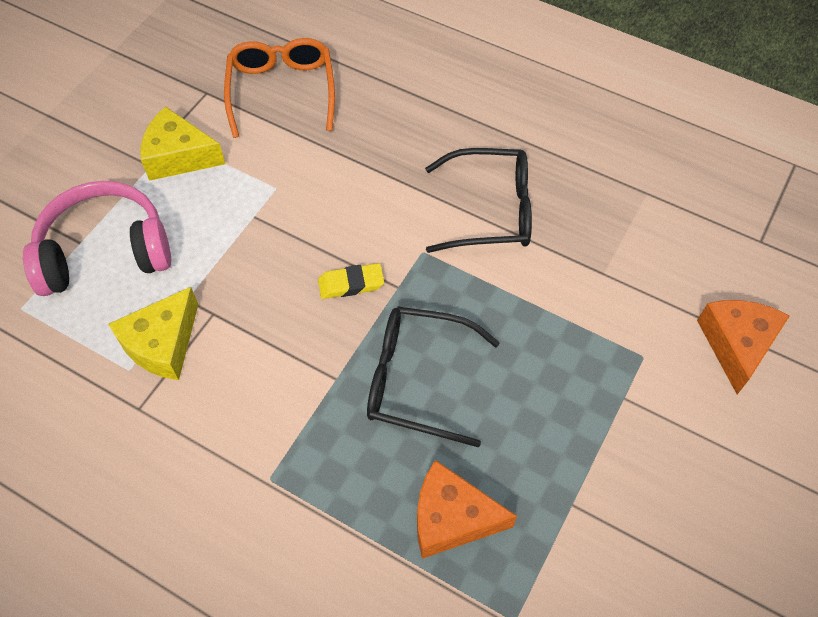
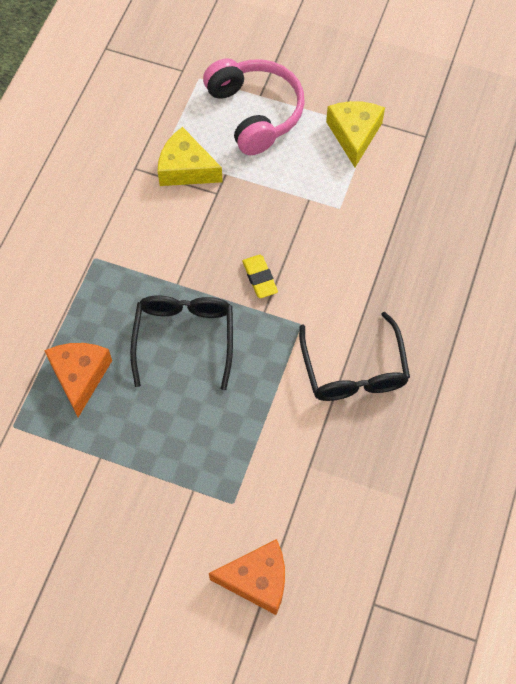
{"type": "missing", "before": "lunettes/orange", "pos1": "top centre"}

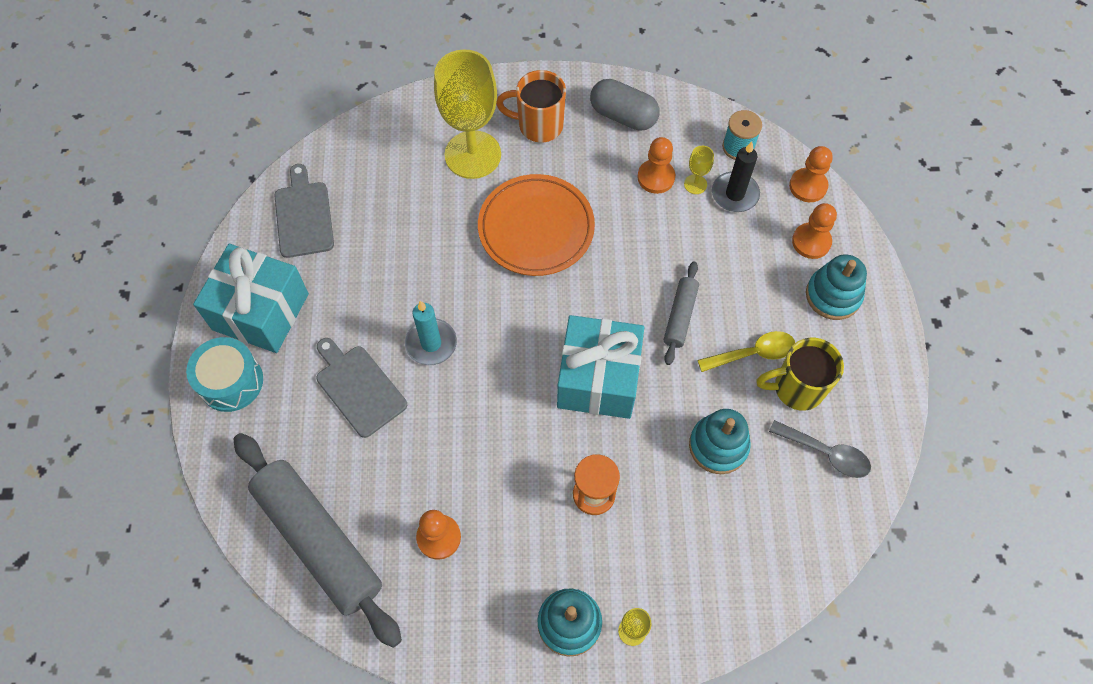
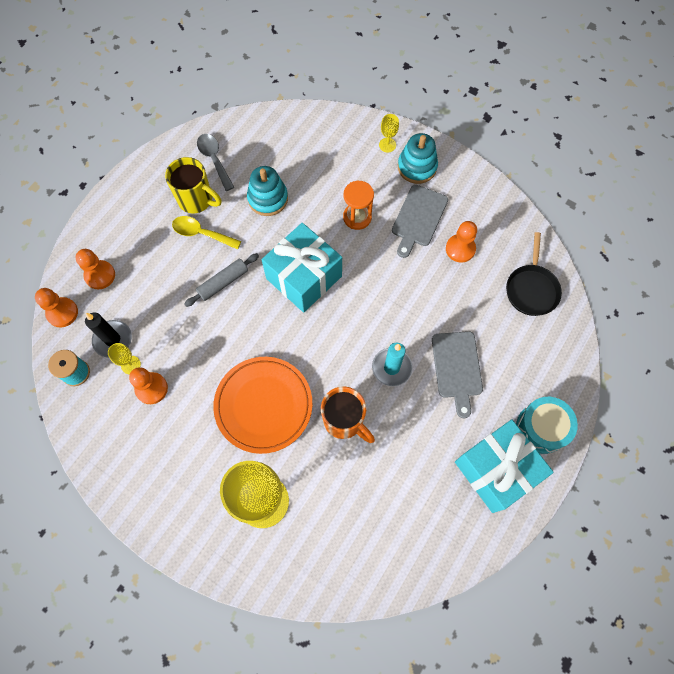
{"type": "exchanged", "before": "rouleau à pâtisserie/gris (no. 1 from left)", "after": "poêle/noir", "pos1": "bottom left", "pos2": "middle right"}
{"type": "relocated", "before": "planche à découper/gris (no. 1 from left)", "pos1": "top left", "pos2": "top centre"}
{"type": "relocated", "before": "tasse/orange", "pos1": "top centre", "pos2": "centre"}
{"type": "missing", "before": "gélule/gris", "pos1": "top centre"}
{"type": "missing", "before": "jouet à empiler/turquoise (no. 3 from left)", "pos1": "middle right"}

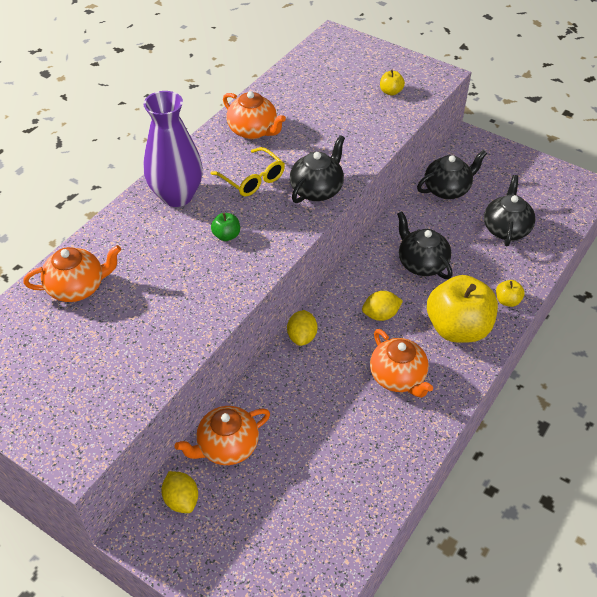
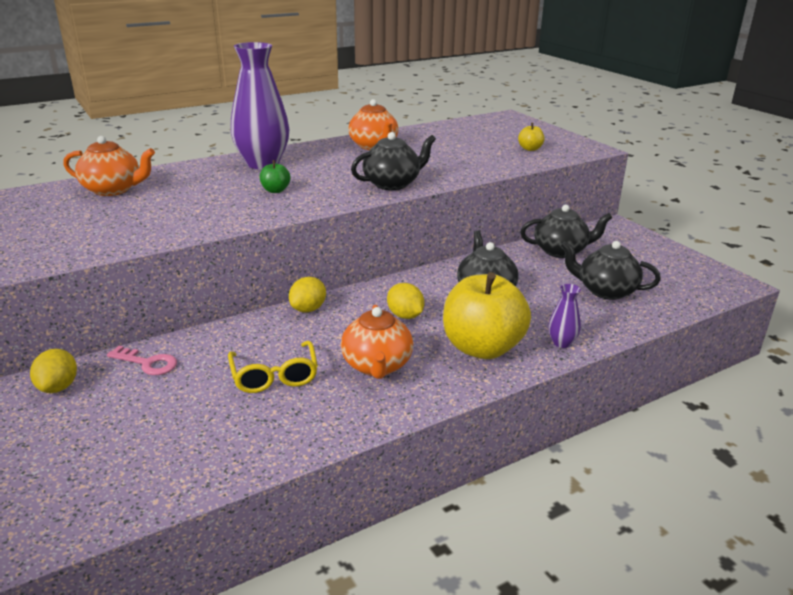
{"type": "exchanged", "before": "théière/orange (no. 2 from left)", "after": "clé/rose", "pos1": "bottom centre", "pos2": "middle left"}
{"type": "relocated", "before": "lunettes/jaune", "pos1": "top centre", "pos2": "centre"}
{"type": "spun", "before": "citron/jaune (no. 3 from left)", "pos1": "centre", "pos2": "centre", "turn": 45}
{"type": "spun", "before": "théière/noir (no. 4 from left)", "pos1": "middle right", "pos2": "middle right", "turn": -105}
{"type": "exchanged", "before": "pomme/jaune (no. 3 from left)", "after": "vase/violet (no. 2 from left)", "pos1": "middle right", "pos2": "middle right"}

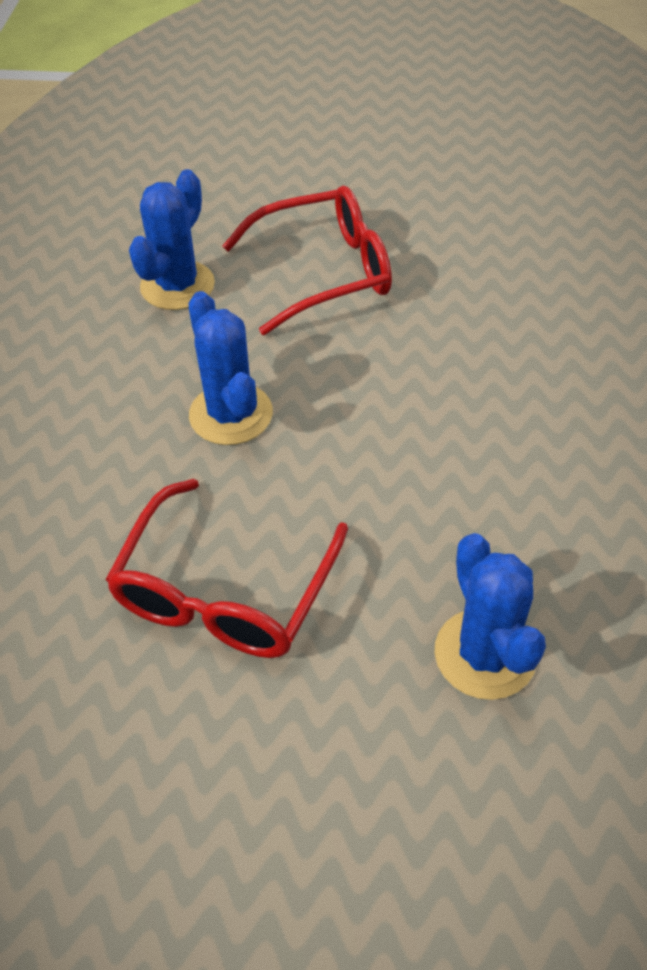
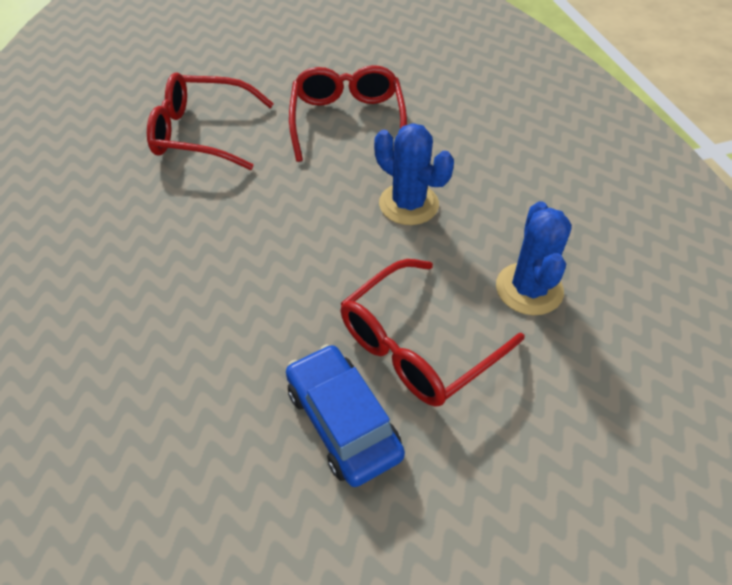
{"type": "exchanged", "before": "cactus/bleu (no. 3 from left)", "after": "lunettes/rouge (no. 1 from left)", "pos1": "middle right", "pos2": "top left"}
{"type": "appeared", "after": "voiture/bleu", "pos2": "bottom centre"}

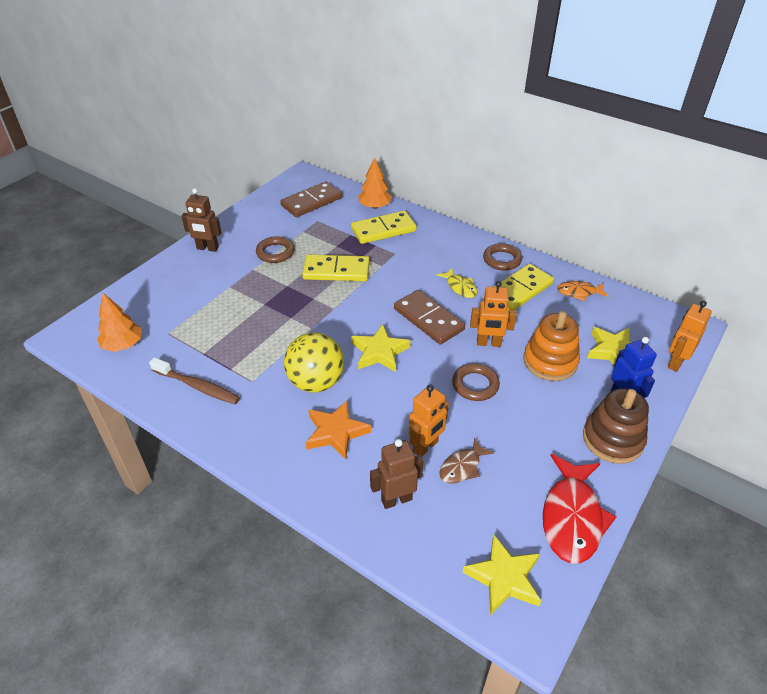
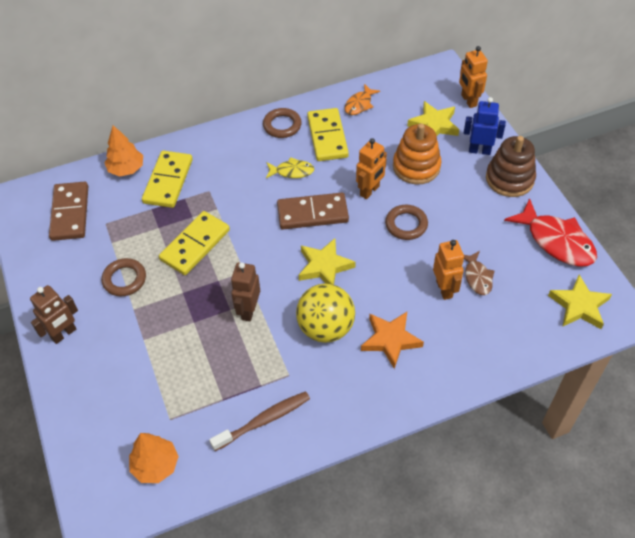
{"type": "relocated", "before": "robot/marron (no. 2 from left)", "pos1": "bottom centre", "pos2": "centre"}

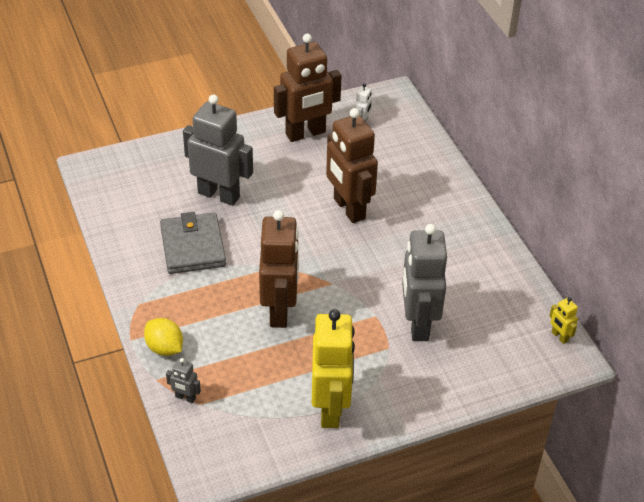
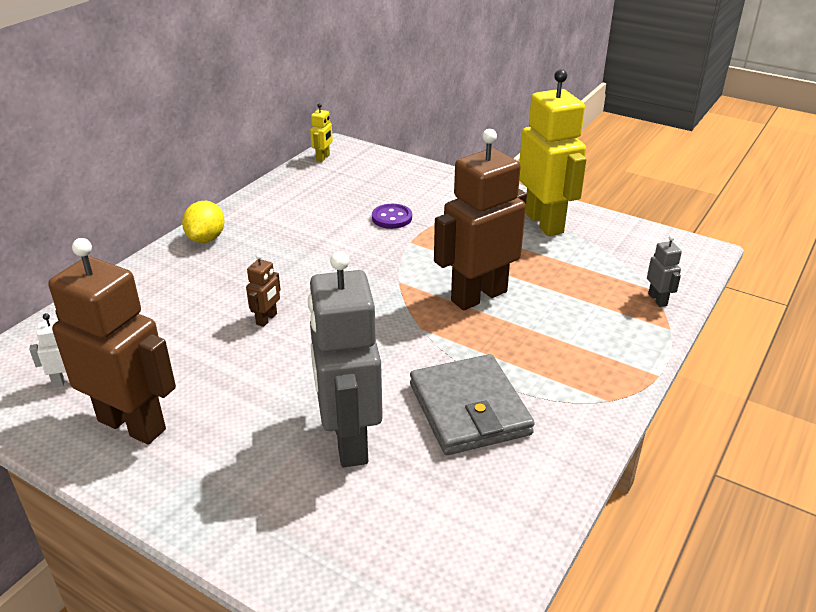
{"type": "relocated", "before": "citron/jaune", "pos1": "bottom left", "pos2": "middle left"}
{"type": "spun", "before": "portefeuille/gris", "pos1": "middle left", "pos2": "centre", "turn": -60}
{"type": "spun", "before": "robot/jaune (no. 1 from left in the first image)", "pos1": "bottom centre", "pos2": "top right", "turn": 105}
{"type": "size", "before": "robot/marron (no. 3 from left in the first image)", "pos1": "top centre", "pos2": "middle left", "scale": 0.42}
{"type": "exchanged", "before": "robot/gris (no. 3 from left)", "after": "bouton/violet", "pos1": "centre", "pos2": "centre"}

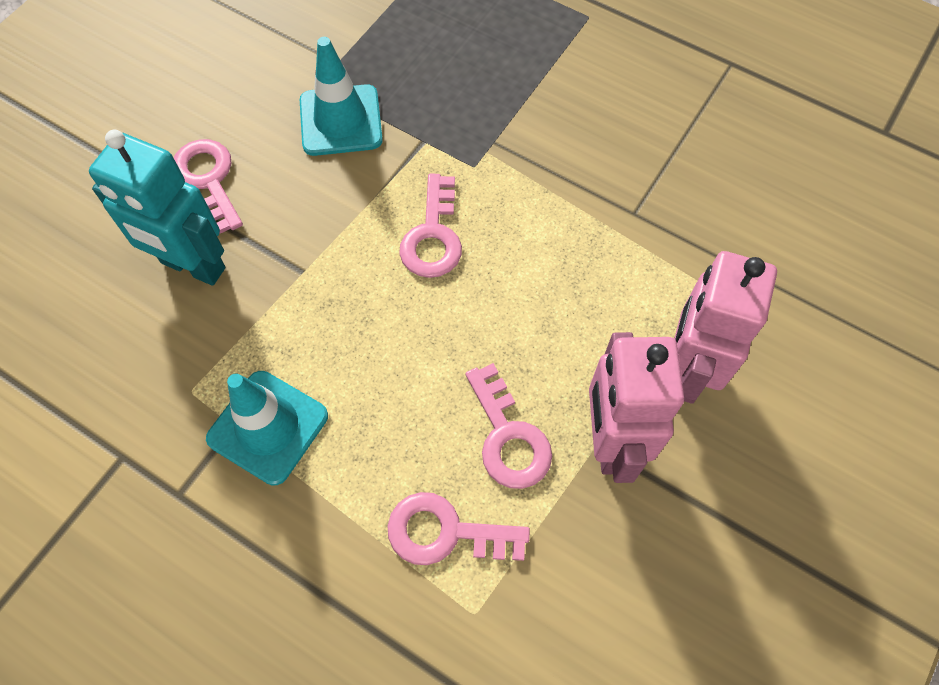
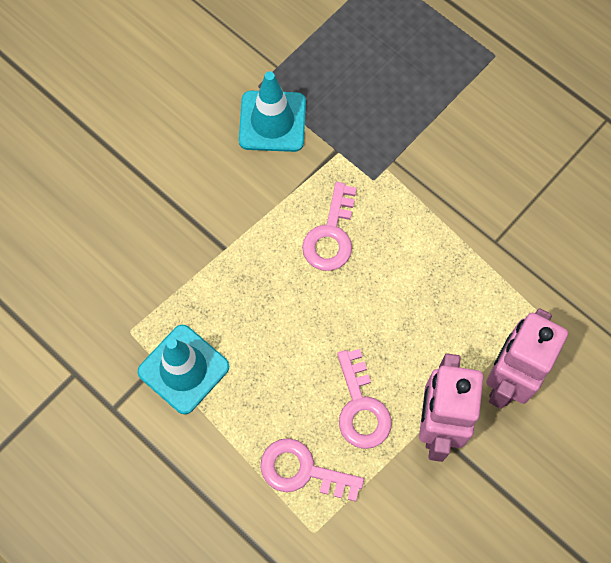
{"type": "missing", "before": "robot/turquoise", "pos1": "top left"}
{"type": "missing", "before": "clé/rose (no. 1 from left)", "pos1": "top left"}

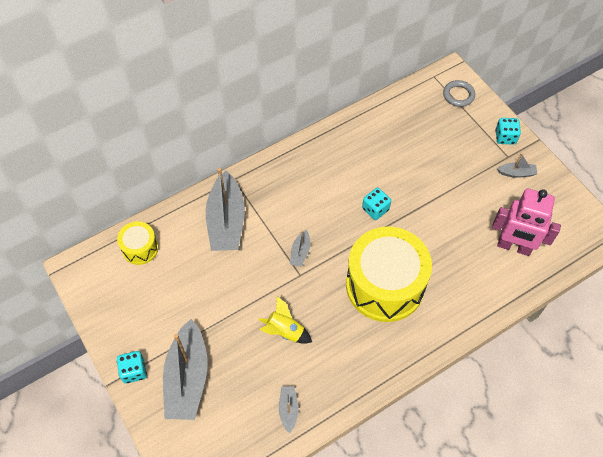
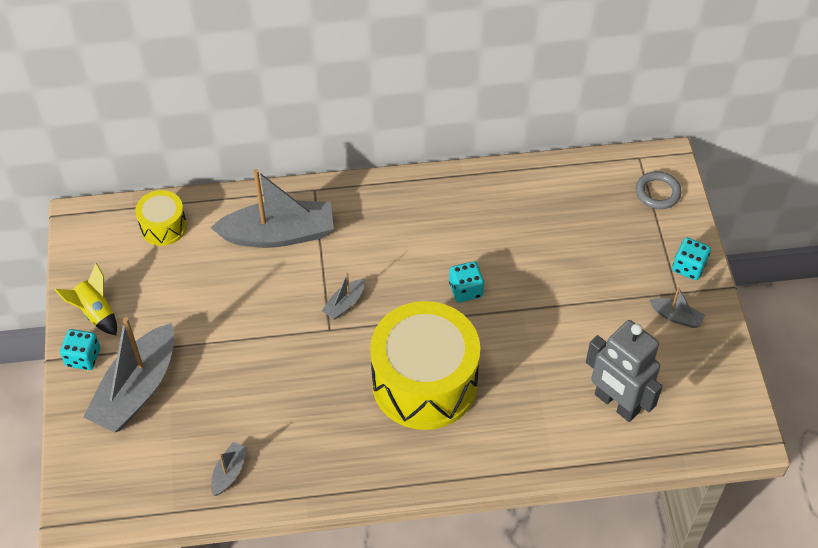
{"type": "spun", "before": "bateau/gris (no. 2 from left in the first image)", "pos1": "centre", "pos2": "middle left", "turn": -120}
{"type": "relocated", "before": "fusée/jaune", "pos1": "bottom centre", "pos2": "middle left"}
{"type": "colour", "before": "robot/rose", "after": "robot/gris", "pos1": "middle right", "pos2": "bottom right"}

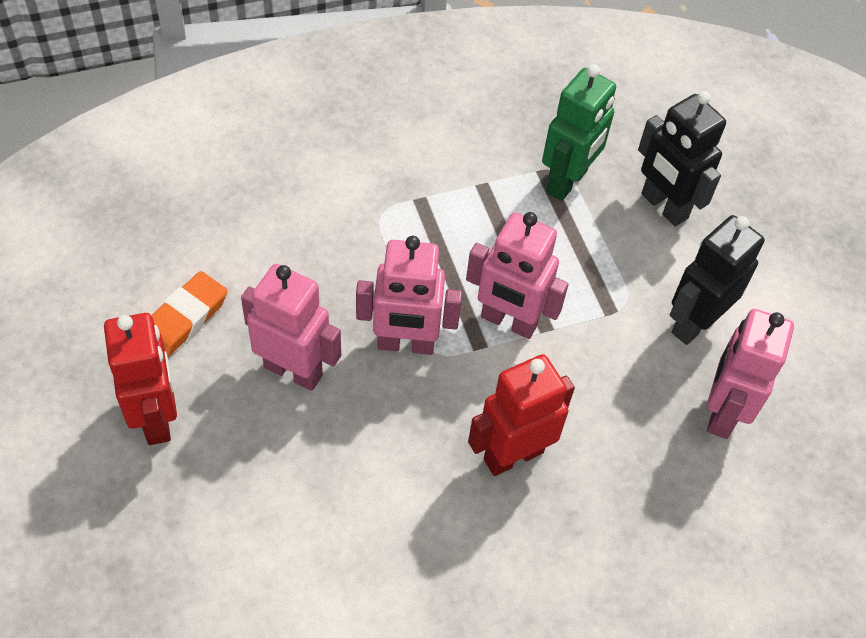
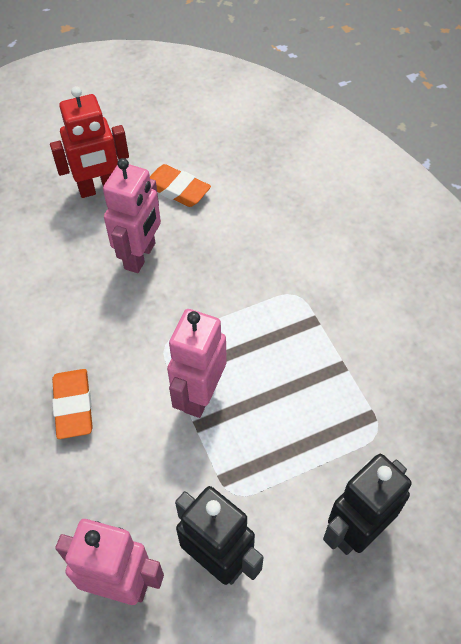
{"type": "missing", "before": "robot/rose (no. 2 from left)", "pos1": "centre"}
{"type": "exchanged", "before": "robot/rouge (no. 2 from left)", "after": "gomme/orange (no. 1 from left)", "pos1": "centre", "pos2": "middle left"}
{"type": "missing", "before": "robot/vert", "pos1": "top right"}

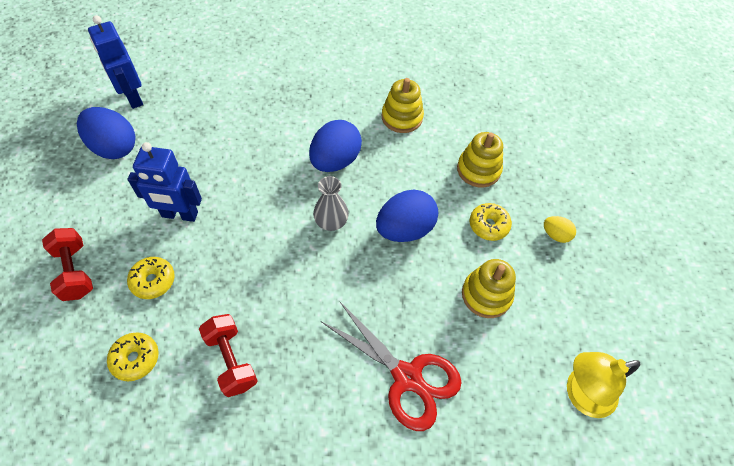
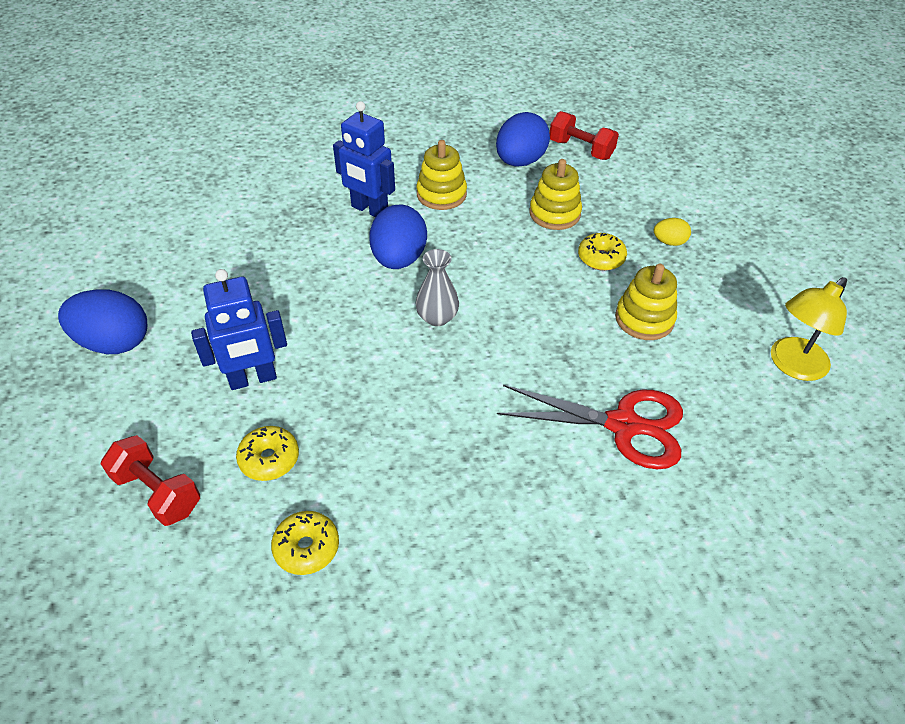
{"type": "relocated", "before": "robot/bleu (no. 1 from left in the first image)", "after": "robot/bleu (no. 2 from left)", "pos1": "top left", "pos2": "top centre"}
{"type": "relocated", "before": "haltère/rouge (no. 2 from left)", "pos1": "bottom left", "pos2": "top centre"}
{"type": "relocated", "before": "œuf/bleu (no. 3 from left)", "pos1": "centre", "pos2": "top centre"}

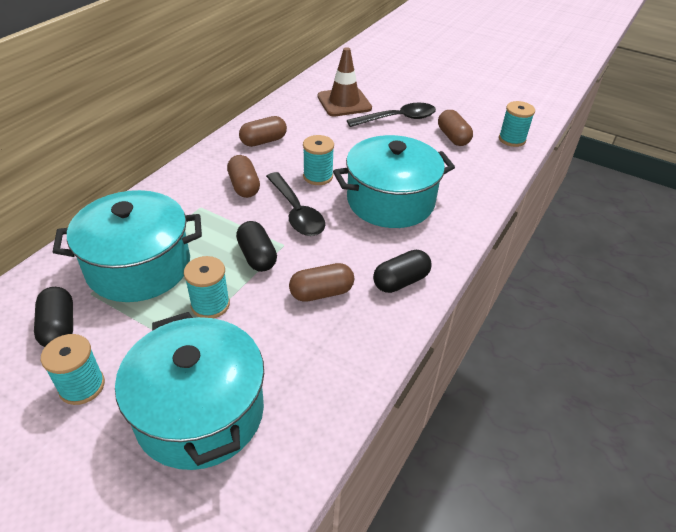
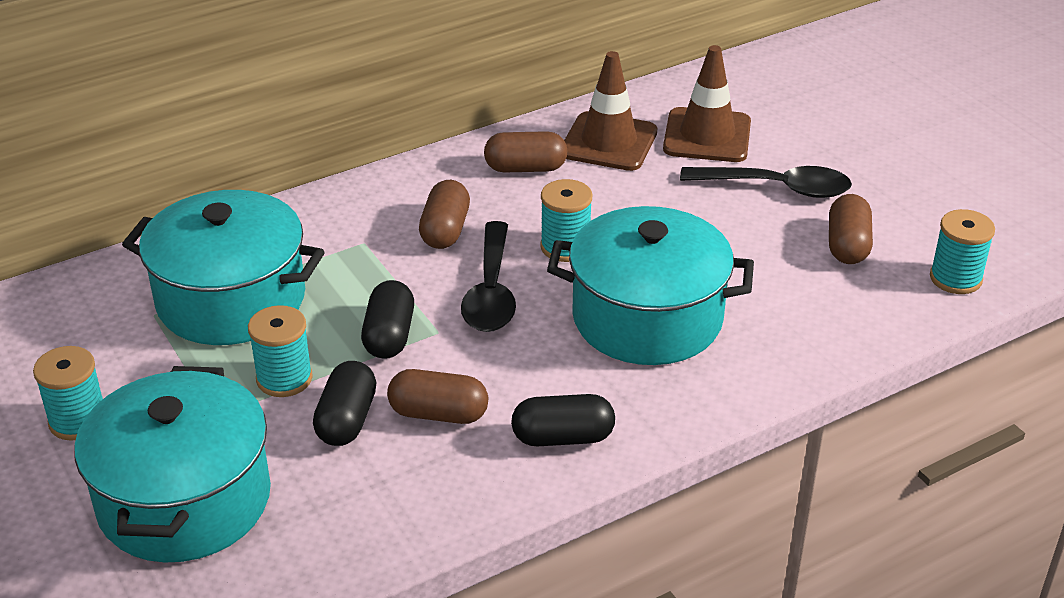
{"type": "relocated", "before": "gélule/noir (no. 1 from left)", "pos1": "middle left", "pos2": "bottom left"}
{"type": "appeared", "after": "cône de chantier/marron (no. 1 from left)", "pos2": "top centre"}

